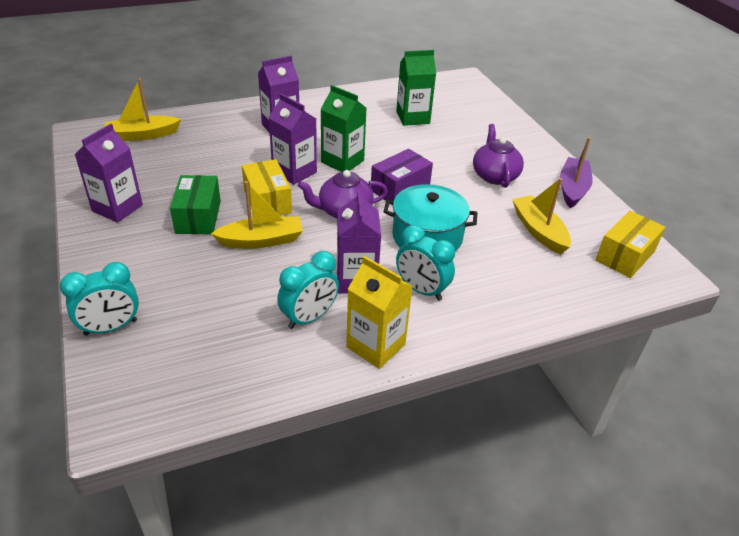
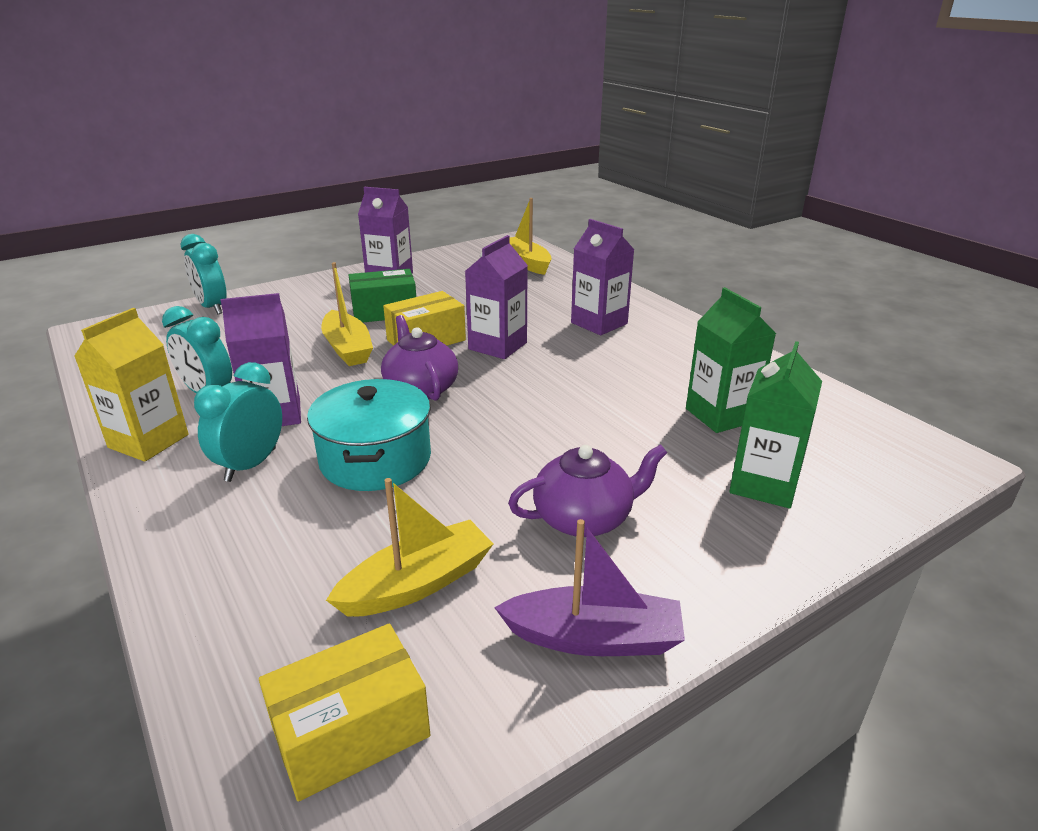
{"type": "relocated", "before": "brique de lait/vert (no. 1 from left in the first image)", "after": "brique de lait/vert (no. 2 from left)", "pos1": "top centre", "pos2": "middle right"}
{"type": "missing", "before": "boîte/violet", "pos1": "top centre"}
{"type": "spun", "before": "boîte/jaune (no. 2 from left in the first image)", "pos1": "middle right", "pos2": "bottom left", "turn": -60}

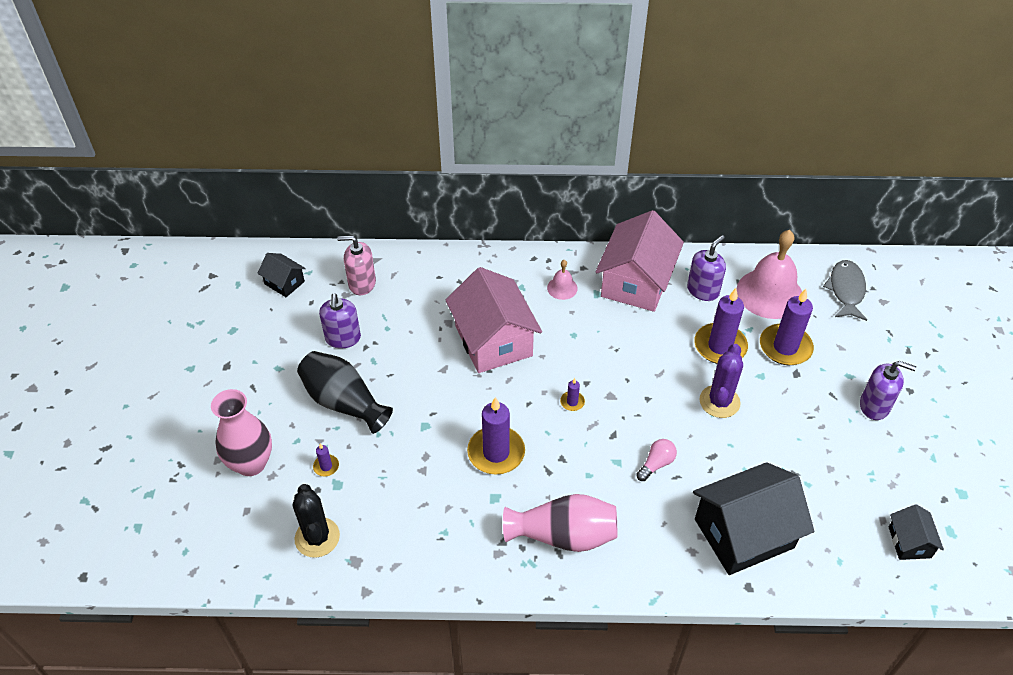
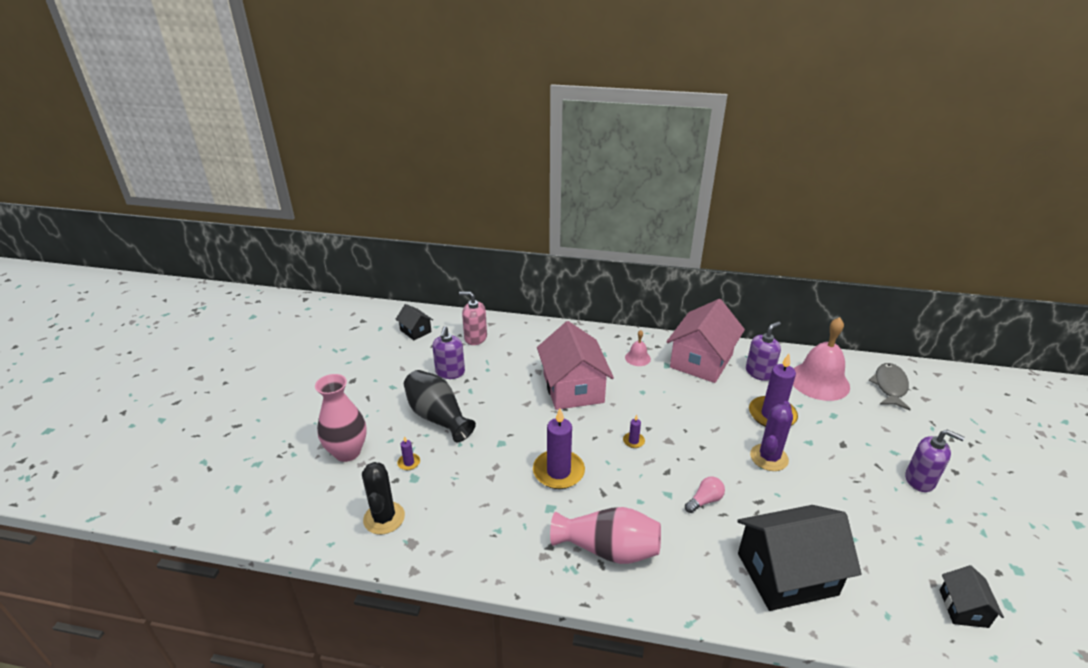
{"type": "missing", "before": "bougie/violet (no. 5 from left)", "pos1": "middle right"}

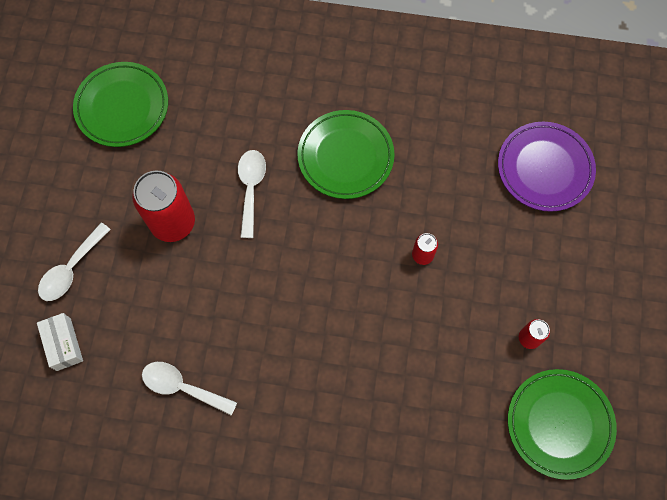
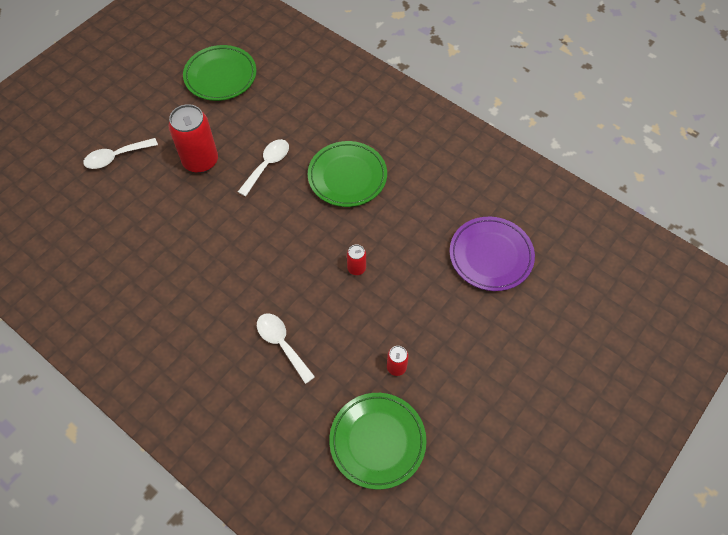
{"type": "missing", "before": "boîte/blanc", "pos1": "bottom left"}
{"type": "relocated", "before": "cuillère/blanc (no. 2 from left in the first image)", "after": "cuillère/blanc (no. 3 from left)", "pos1": "bottom left", "pos2": "centre"}

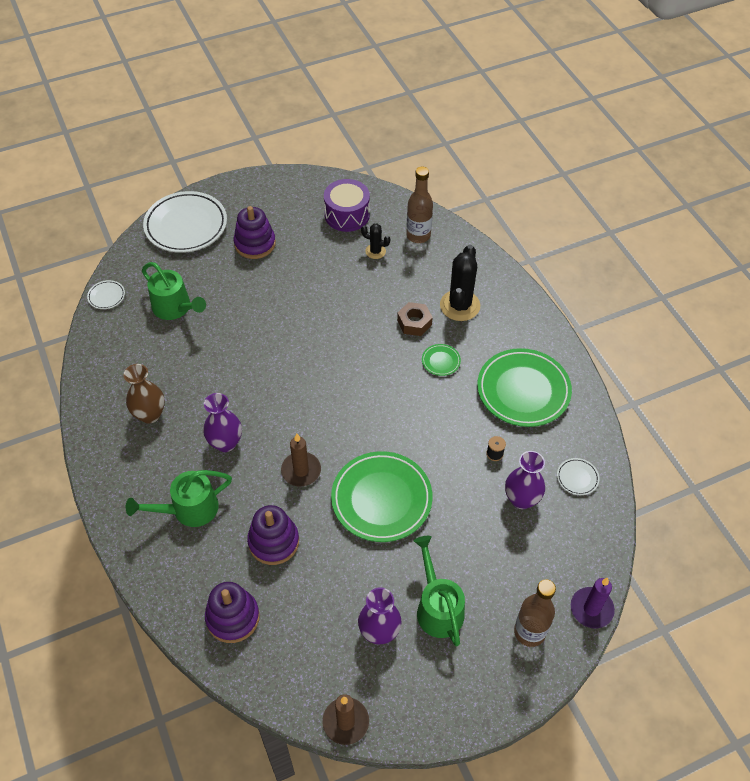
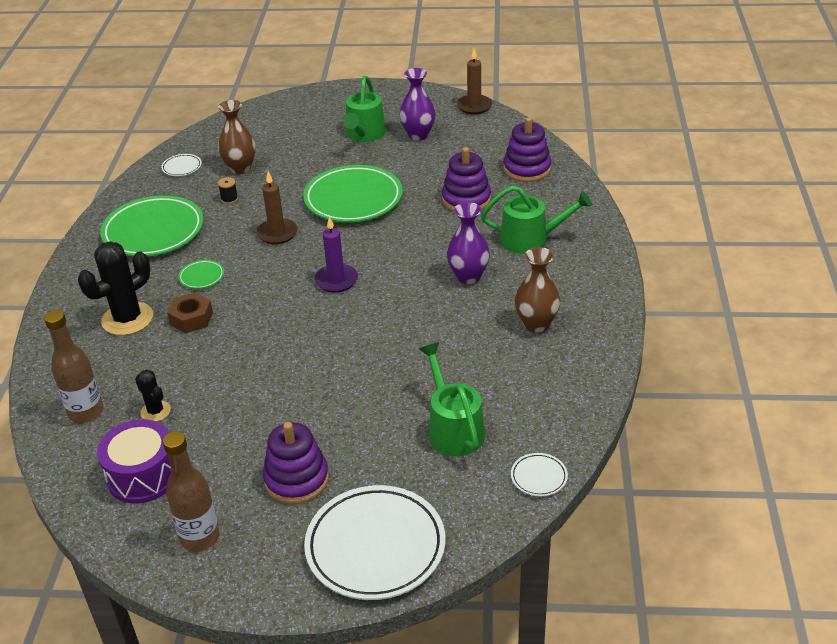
{"type": "relocated", "before": "bougie/marron (no. 1 from left)", "pos1": "centre", "pos2": "top left"}
{"type": "colour", "before": "vase/violet (no. 3 from left)", "after": "vase/marron (no. 1 from left)", "pos1": "middle right", "pos2": "top left"}
{"type": "relocated", "before": "bouteille/marron (no. 2 from left)", "pos1": "bottom right", "pos2": "bottom left"}
{"type": "relocated", "before": "bougie/violet", "pos1": "bottom right", "pos2": "centre"}

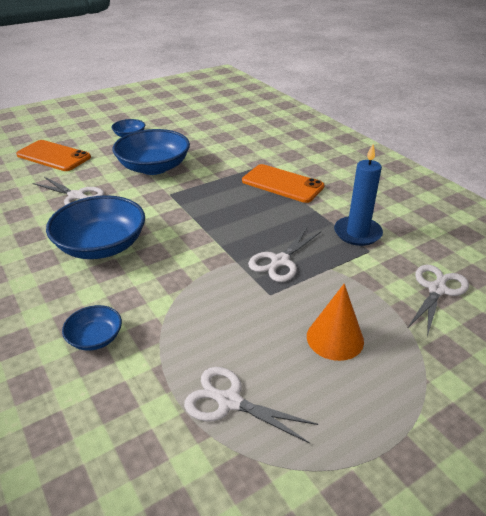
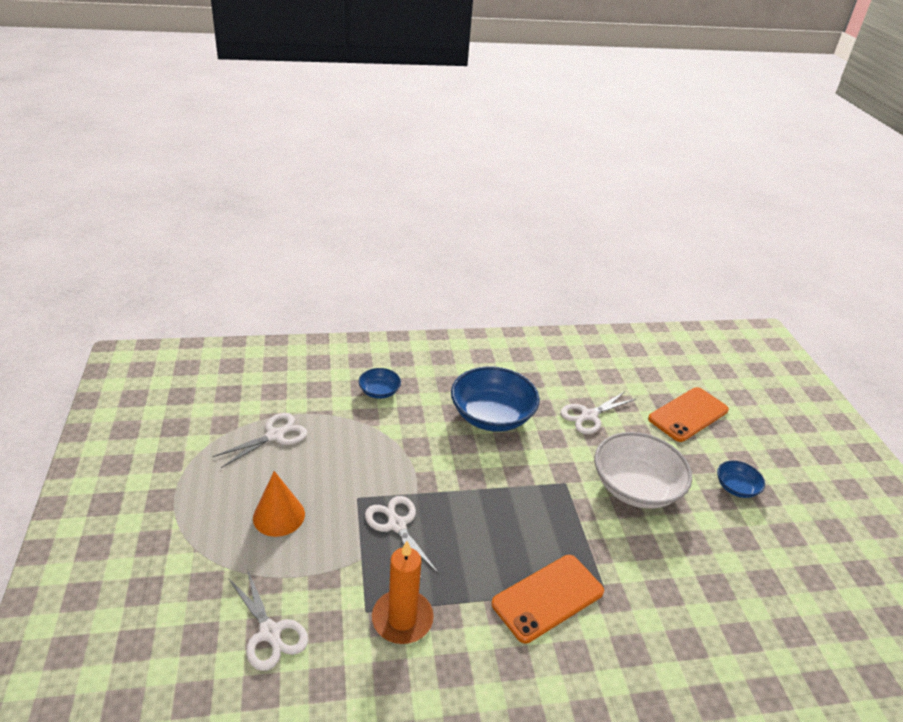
{"type": "colour", "before": "bol/bleu (no. 4 from left)", "after": "bol/blanc", "pos1": "top left", "pos2": "middle right"}
{"type": "colour", "before": "bougie/bleu", "after": "bougie/orange", "pos1": "middle right", "pos2": "bottom centre"}

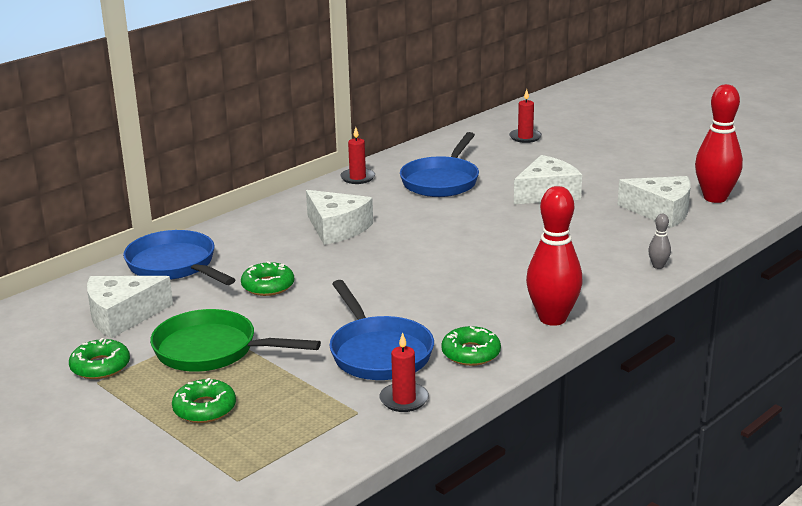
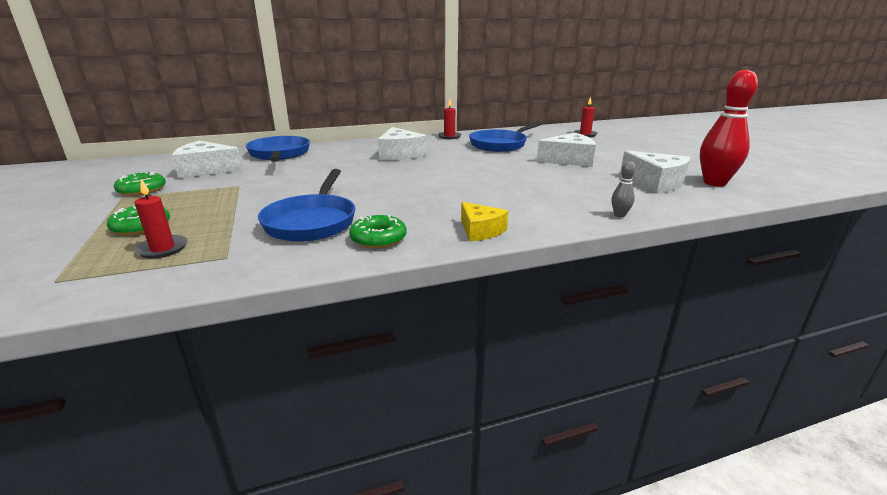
{"type": "missing", "before": "poêle/vert", "pos1": "bottom left"}
{"type": "missing", "before": "beignet/vert (no. 3 from left)", "pos1": "middle left"}
{"type": "relocated", "before": "bougie/rouge (no. 2 from left in the first image)", "after": "bougie/rouge (no. 1 from left)", "pos1": "bottom centre", "pos2": "middle left"}
{"type": "exchanged", "before": "quille/rouge (no. 1 from left)", "after": "fromage/jaune", "pos1": "middle right", "pos2": "centre"}

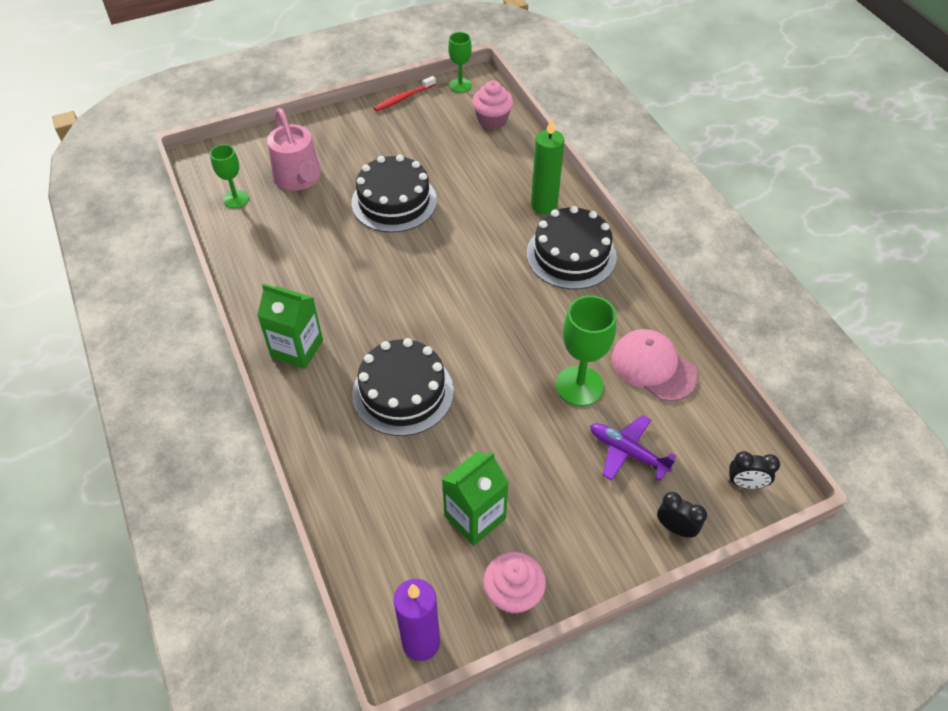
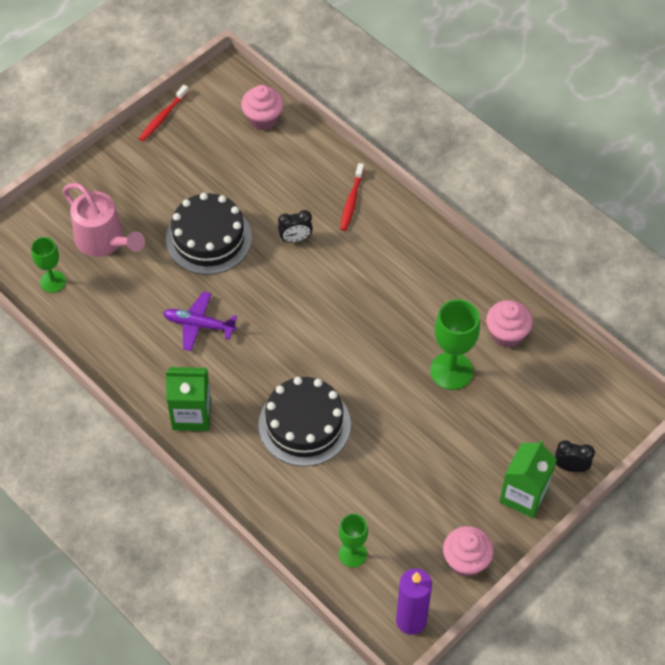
{"type": "relocated", "before": "brique de lait/vert (no. 2 from left)", "pos1": "bottom centre", "pos2": "bottom right"}
{"type": "relocated", "before": "verre à pied/vert (no. 2 from left)", "pos1": "top centre", "pos2": "bottom centre"}
{"type": "missing", "before": "gâteau/noir (no. 3 from left)", "pos1": "centre"}
{"type": "exchanged", "before": "bougie/vert", "after": "brosse à dents/rouge (no. 2 from left)", "pos1": "top centre", "pos2": "top centre"}
{"type": "relocated", "before": "avion/violet", "pos1": "middle right", "pos2": "middle left"}
{"type": "exchanged", "before": "casquette/rose", "after": "muffin/rose (no. 3 from left)", "pos1": "middle right", "pos2": "middle right"}
{"type": "relocated", "before": "réveil/noir (no. 2 from left in the first image)", "after": "réveil/noir (no. 1 from left)", "pos1": "middle right", "pos2": "centre"}

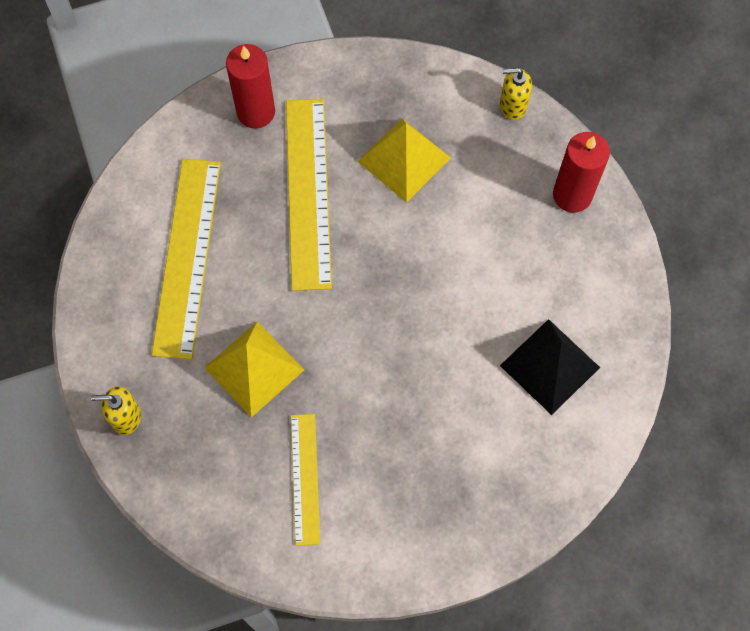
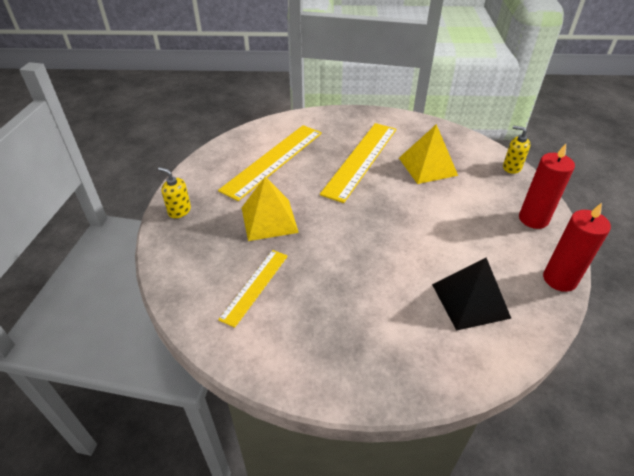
{"type": "relocated", "before": "bougie/rouge (no. 1 from left in the first image)", "after": "bougie/rouge (no. 2 from left)", "pos1": "top centre", "pos2": "middle right"}

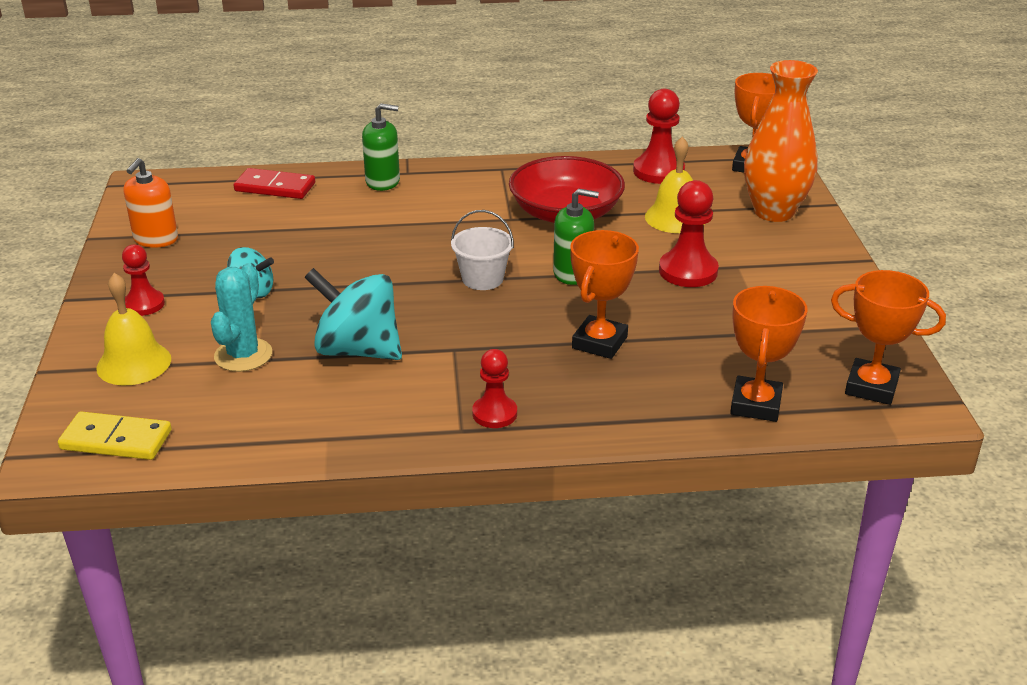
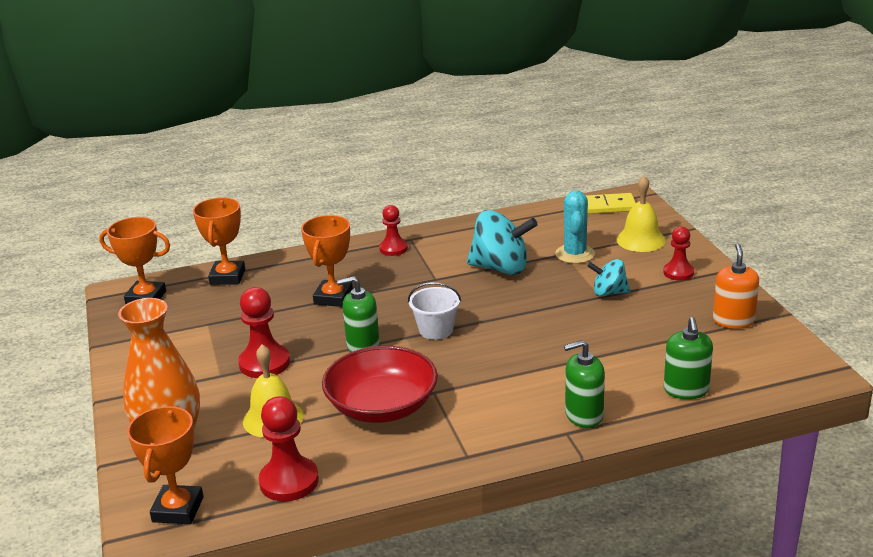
{"type": "exchanged", "before": "domino/rouge", "after": "distributeur de savon/vert (no. 3 from left)", "pos1": "top left", "pos2": "middle right"}

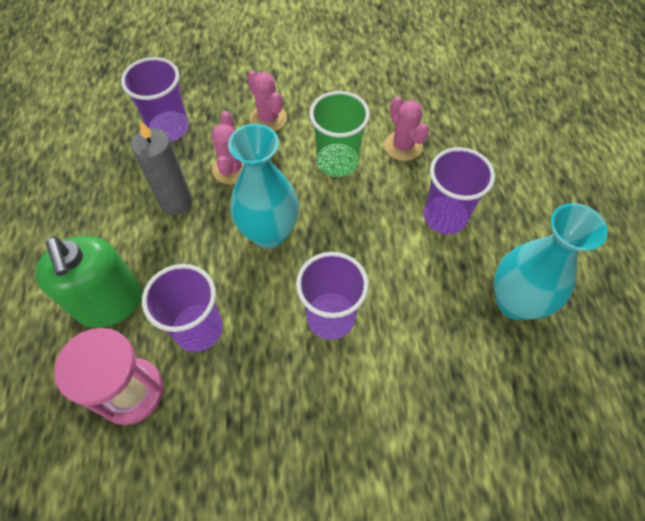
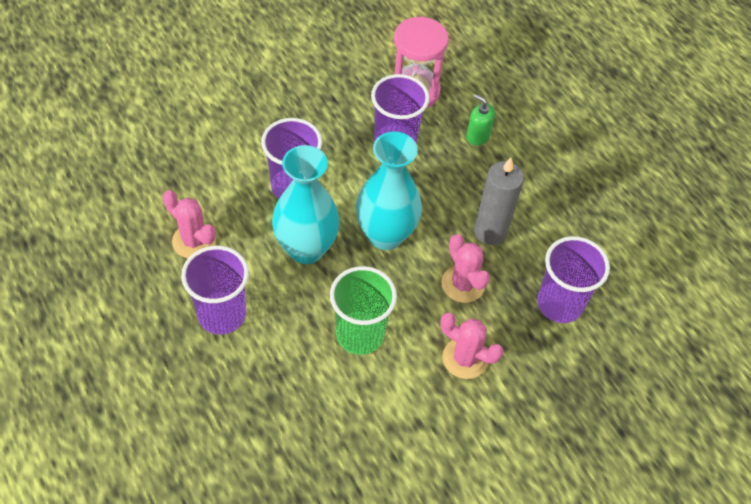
{"type": "size", "before": "distributeur de savon/vert", "pos1": "middle left", "pos2": "top centre", "scale": 0.47}
{"type": "relocated", "before": "cactus/rose (no. 3 from left in the first image)", "after": "cactus/rose (no. 1 from left)", "pos1": "top centre", "pos2": "middle left"}
{"type": "relocated", "before": "vase/turquoise (no. 2 from left in the first image)", "after": "vase/turquoise (no. 1 from left)", "pos1": "middle right", "pos2": "centre"}

